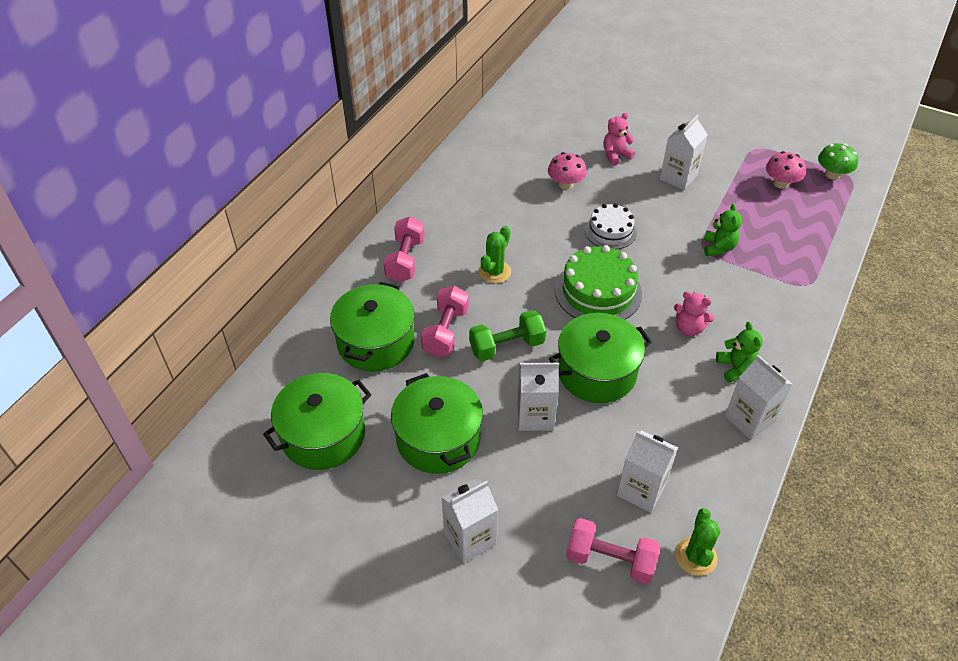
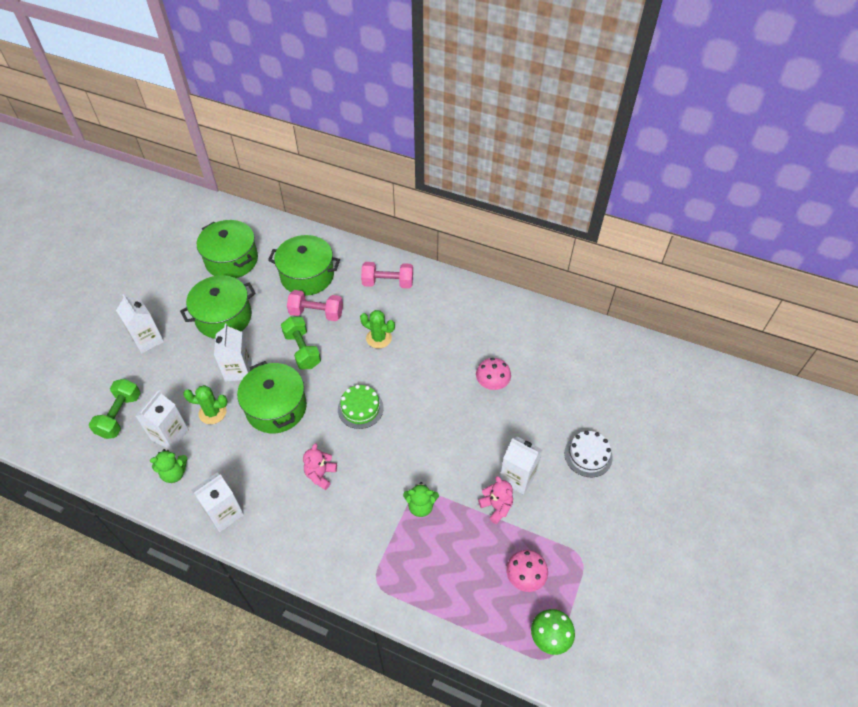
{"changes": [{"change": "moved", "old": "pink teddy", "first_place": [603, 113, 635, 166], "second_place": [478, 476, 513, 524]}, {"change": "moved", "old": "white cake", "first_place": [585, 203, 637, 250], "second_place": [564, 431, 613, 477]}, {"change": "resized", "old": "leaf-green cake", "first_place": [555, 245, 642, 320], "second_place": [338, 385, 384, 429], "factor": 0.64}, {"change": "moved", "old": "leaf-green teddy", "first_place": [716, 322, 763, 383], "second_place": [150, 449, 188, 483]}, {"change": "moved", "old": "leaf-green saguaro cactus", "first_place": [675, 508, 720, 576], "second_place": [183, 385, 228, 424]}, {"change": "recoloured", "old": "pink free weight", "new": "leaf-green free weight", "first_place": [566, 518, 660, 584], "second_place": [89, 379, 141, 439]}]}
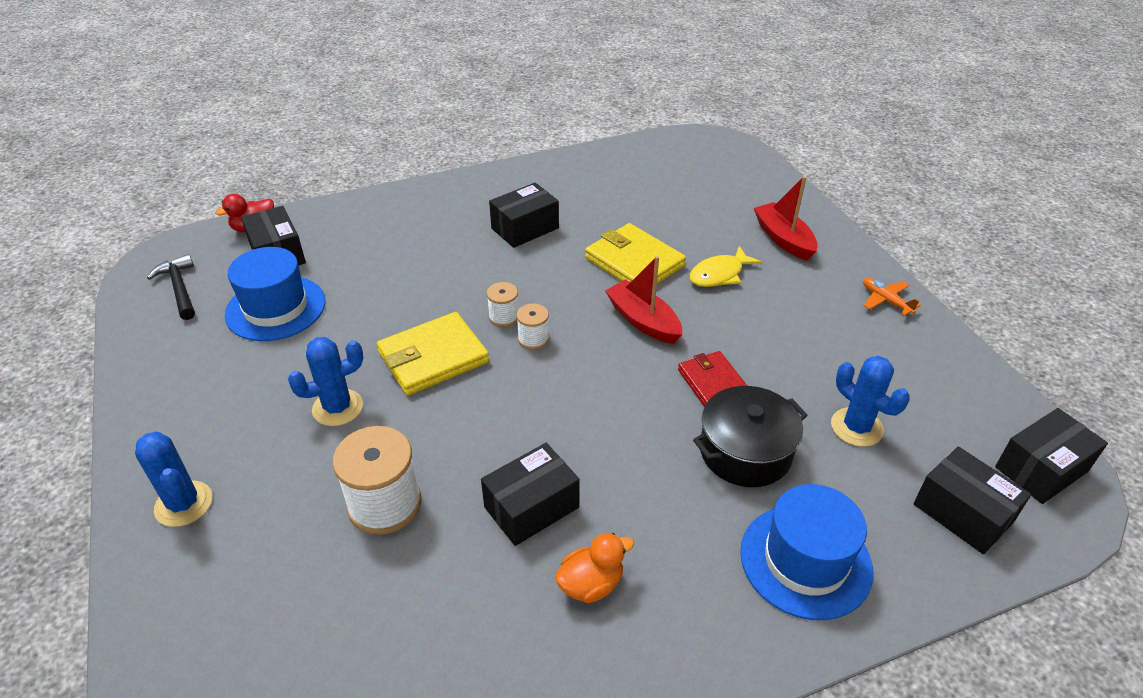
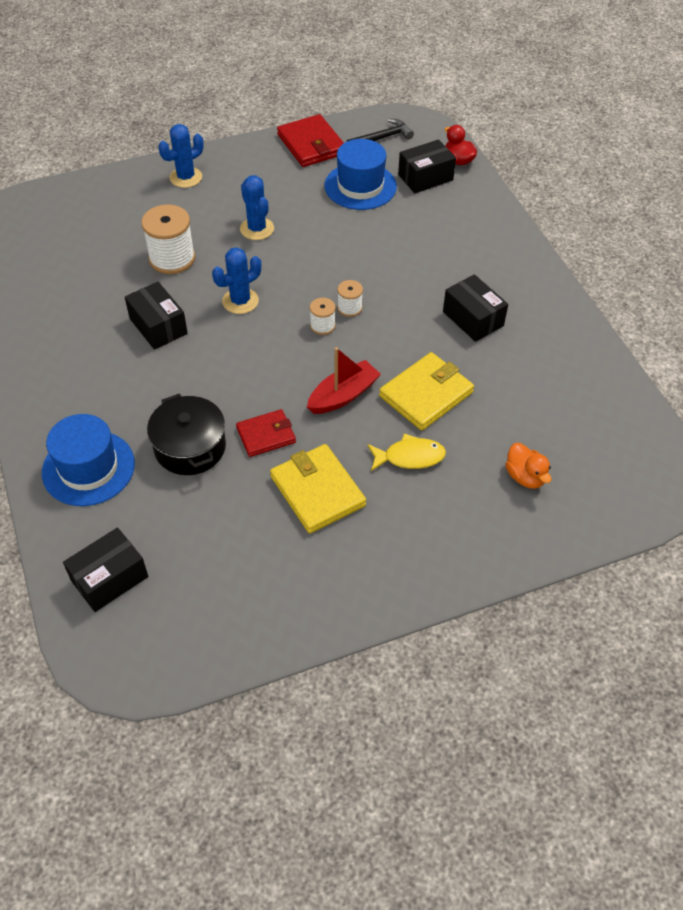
{"changes": [{"change": "removed", "old": "crimson boat", "first_place": [754, 176, 818, 261]}, {"change": "turned", "old": "golden fish", "first_place": [690, 246, 762, 287], "second_place": [367, 433, 446, 471], "degrees": 120}, {"change": "removed", "old": "orange-coloured toy plane", "first_place": [863, 278, 921, 316]}, {"change": "moved", "old": "golden card wallet", "first_place": [377, 312, 489, 395], "second_place": [270, 444, 366, 533]}, {"change": "moved", "old": "cobalt saguaro cactus", "first_place": [831, 356, 910, 447], "second_place": [212, 247, 261, 314]}, {"change": "removed", "old": "ebony package", "first_place": [995, 408, 1108, 504]}, {"change": "moved", "old": "orange-coloured rubber duck", "first_place": [555, 533, 634, 603], "second_place": [505, 443, 552, 489]}, {"change": "added", "new": "crimson card wallet", "second_place": [277, 114, 344, 167]}]}
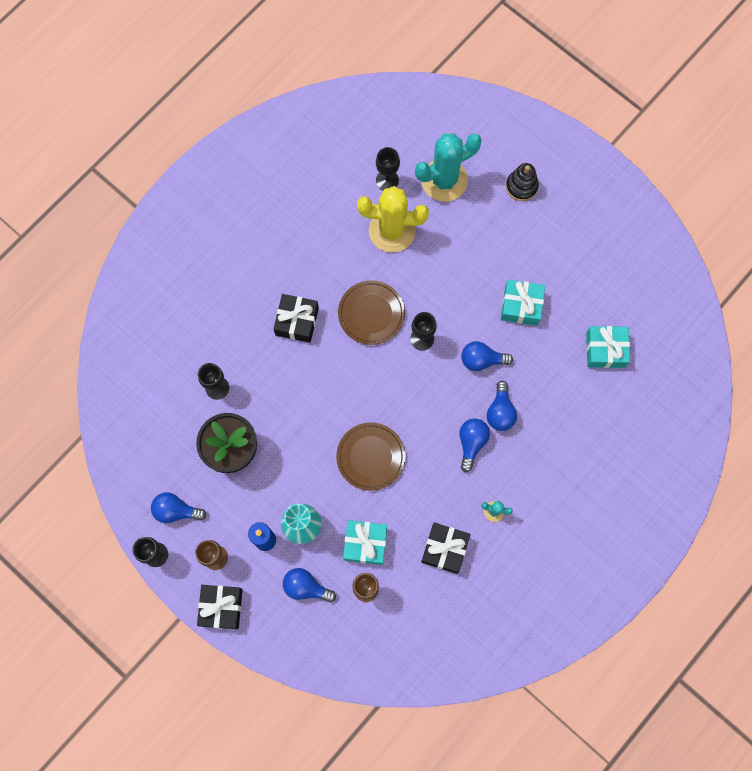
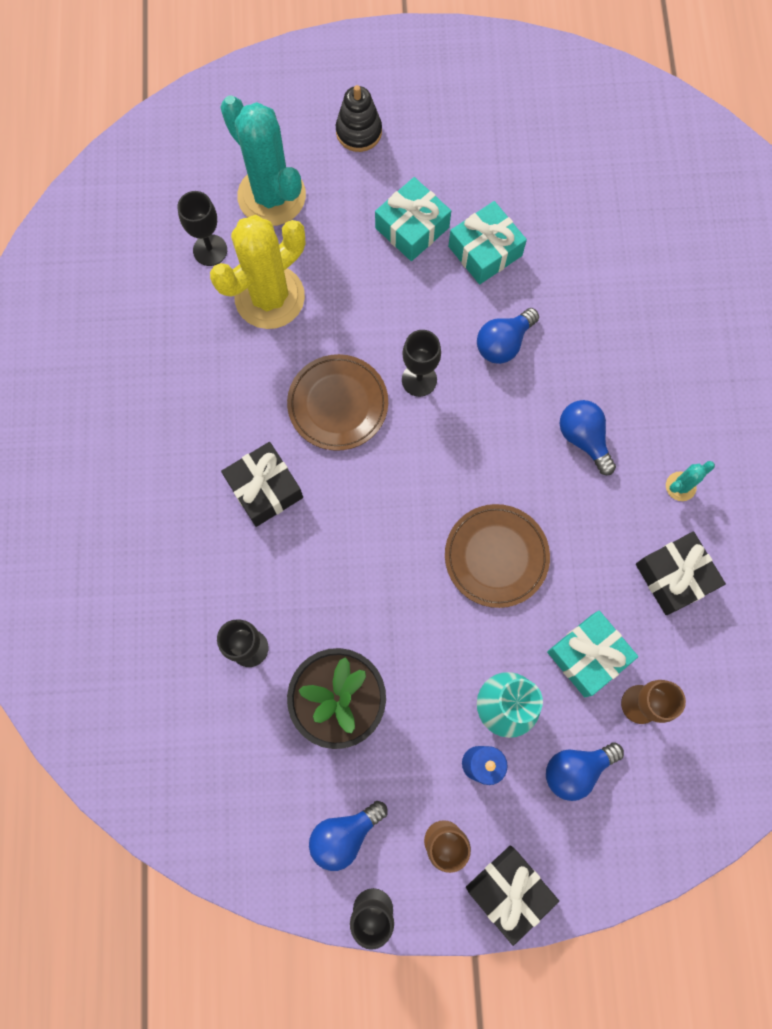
{"changes": [{"change": "turned", "old": "aqua saguaro cactus", "first_place": [415, 133, 482, 202], "second_place": [220, 95, 306, 226], "degrees": -60}, {"change": "moved", "old": "aqua wrapped gift", "first_place": [586, 326, 630, 368], "second_place": [375, 177, 451, 261]}, {"change": "removed", "old": "cobalt bulb", "first_place": [487, 381, 517, 431]}]}
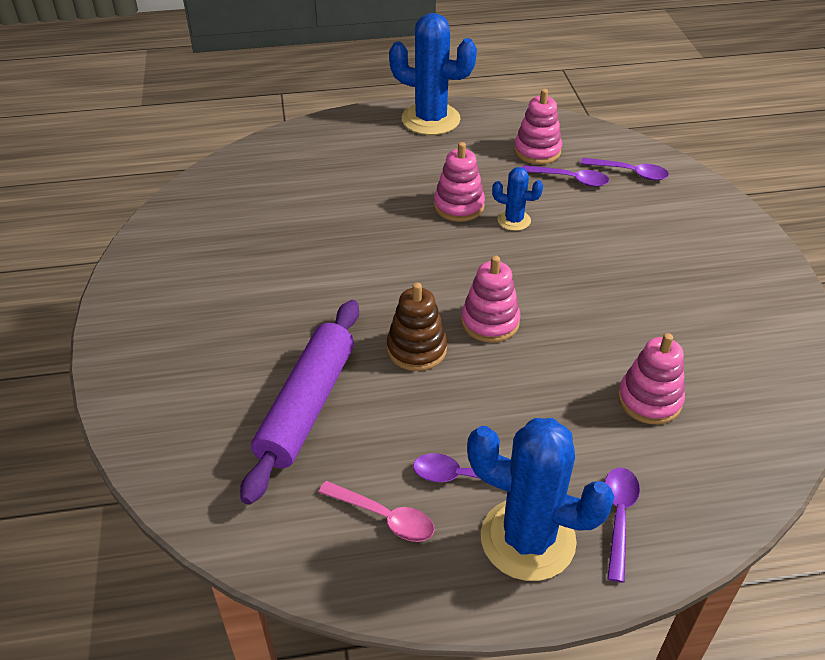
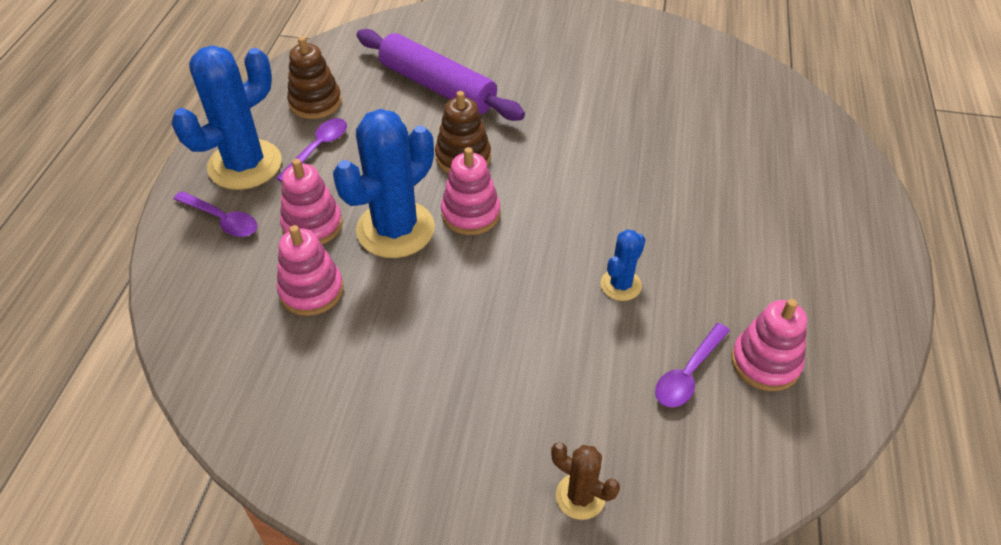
{"changes": [{"change": "moved", "old": "cobalt saguaro cactus", "first_place": [389, 13, 477, 135], "second_place": [333, 109, 435, 258]}, {"change": "moved", "old": "pink stacking rings", "first_place": [434, 142, 485, 222], "second_place": [280, 159, 343, 245]}, {"change": "removed", "old": "violet teaspoon", "first_place": [581, 158, 669, 180]}, {"change": "replaced", "old": "pink teaspoon", "new": "russet stacking rings", "first_place": [319, 481, 435, 542], "second_place": [287, 36, 342, 119]}, {"change": "added", "new": "russet saguaro cactus", "second_place": [551, 442, 620, 520]}]}
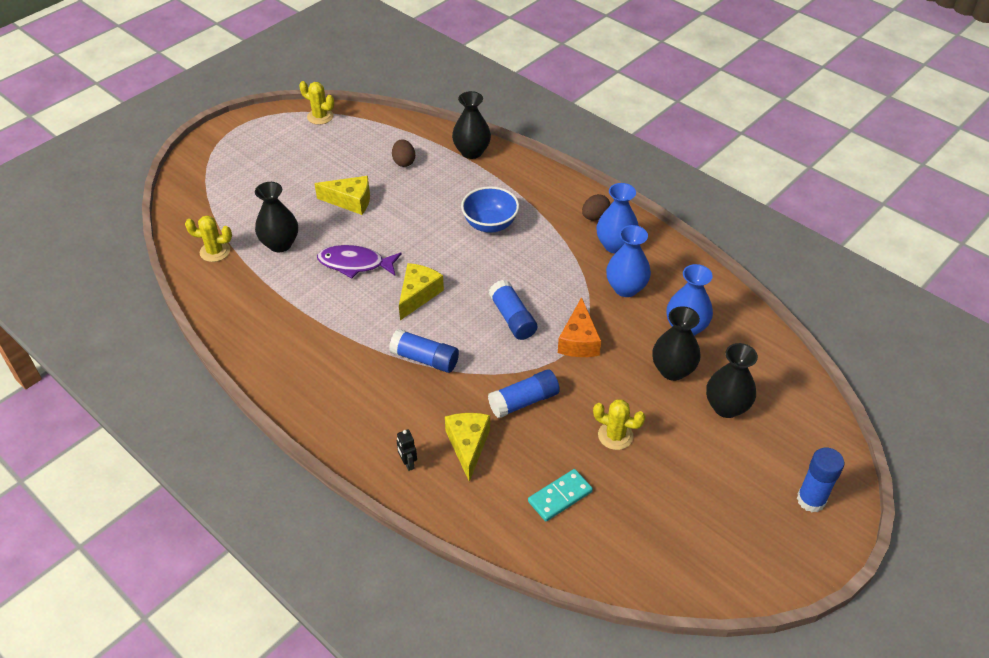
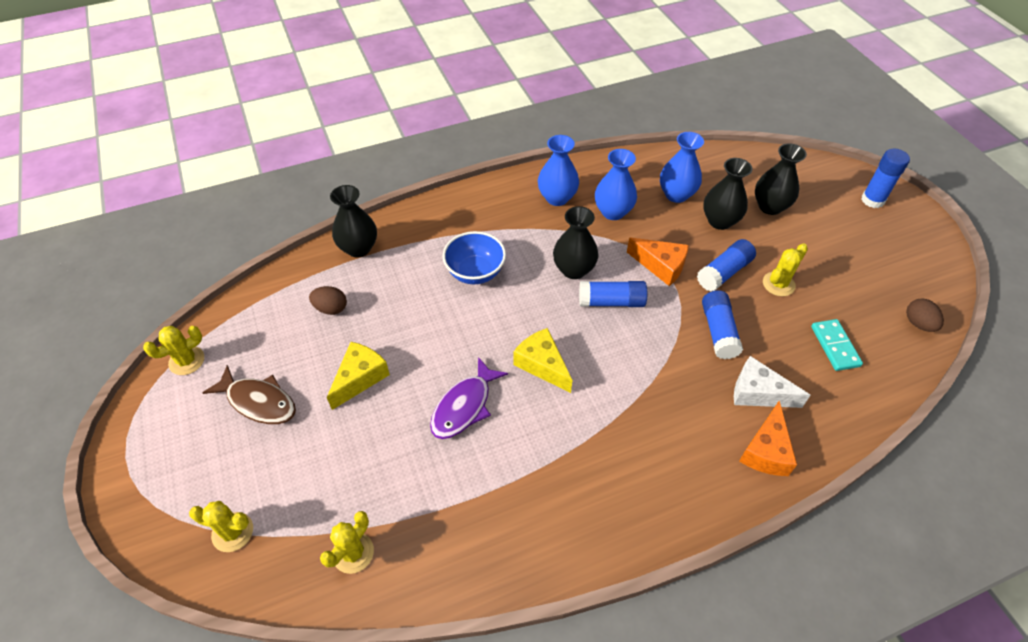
{"changes": [{"change": "moved", "old": "ebony vase", "first_place": [255, 182, 298, 252], "second_place": [553, 206, 599, 279]}, {"change": "moved", "old": "russet egg", "first_place": [582, 194, 611, 220], "second_place": [906, 299, 944, 332]}, {"change": "moved", "old": "cobalt stick of glue", "first_place": [389, 329, 459, 373], "second_place": [697, 239, 756, 292]}, {"change": "recoloured", "old": "golden cheese", "new": "white cheese", "first_place": [445, 413, 490, 482], "second_place": [734, 356, 811, 408]}, {"change": "replaced", "old": "ebony robot", "new": "orange-coloured cheese", "first_place": [397, 430, 417, 471], "second_place": [739, 400, 797, 476]}, {"change": "added", "new": "russet fish", "second_place": [202, 365, 296, 424]}, {"change": "added", "new": "golden saguaro cactus", "second_place": [189, 501, 253, 552]}]}
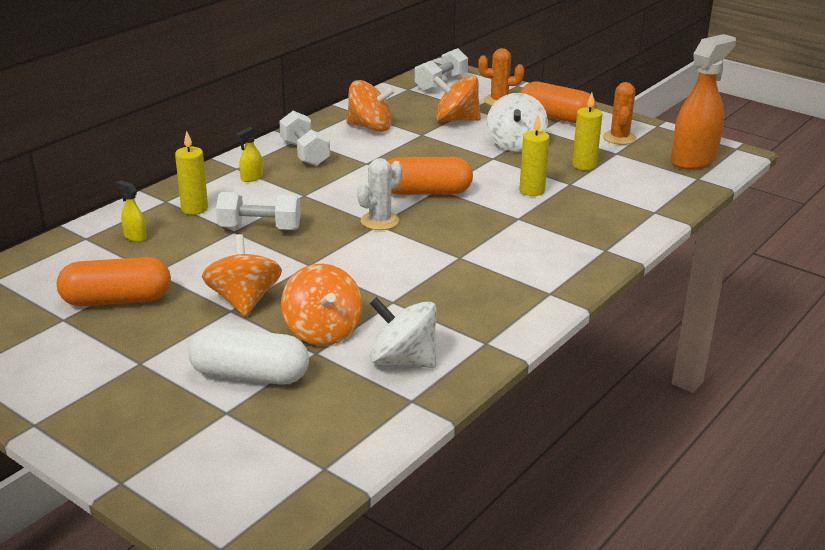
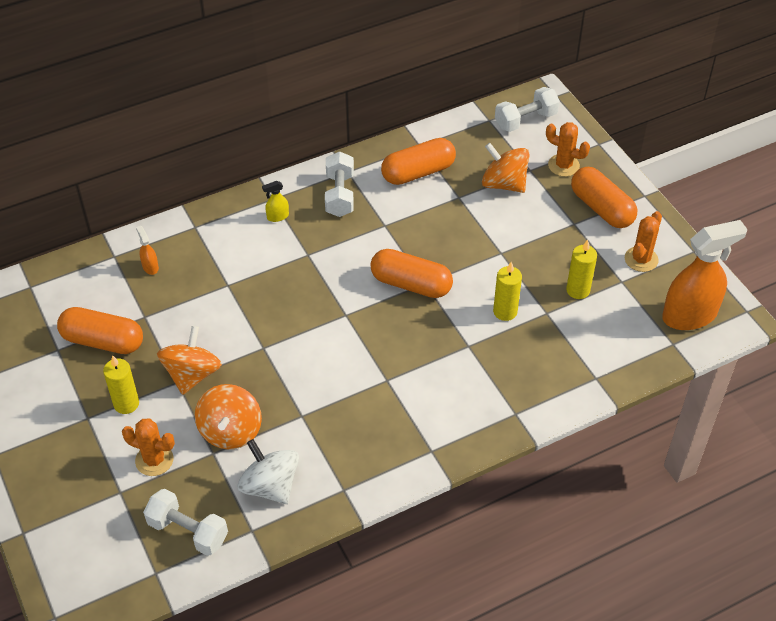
{"changes": [{"change": "replaced", "old": "orange-coloured whirligig", "new": "orange-coloured pill", "first_place": [346, 80, 395, 132], "second_place": [381, 138, 456, 185]}, {"change": "removed", "old": "white whirligig", "first_place": [487, 93, 548, 152]}, {"change": "moved", "old": "golden candle", "first_place": [175, 131, 208, 215], "second_place": [103, 355, 139, 414]}, {"change": "removed", "old": "white saguaro cactus", "first_place": [357, 158, 402, 230]}, {"change": "recoloured", "old": "golden spray cleaner", "new": "orange-coloured spray cleaner", "first_place": [116, 180, 147, 242], "second_place": [136, 226, 159, 275]}, {"change": "moved", "old": "white free weight", "first_place": [216, 192, 301, 230], "second_place": [143, 489, 228, 556]}, {"change": "replaced", "old": "white pill", "new": "orange-coloured saguaro cactus", "first_place": [188, 327, 309, 385], "second_place": [122, 418, 175, 476]}]}
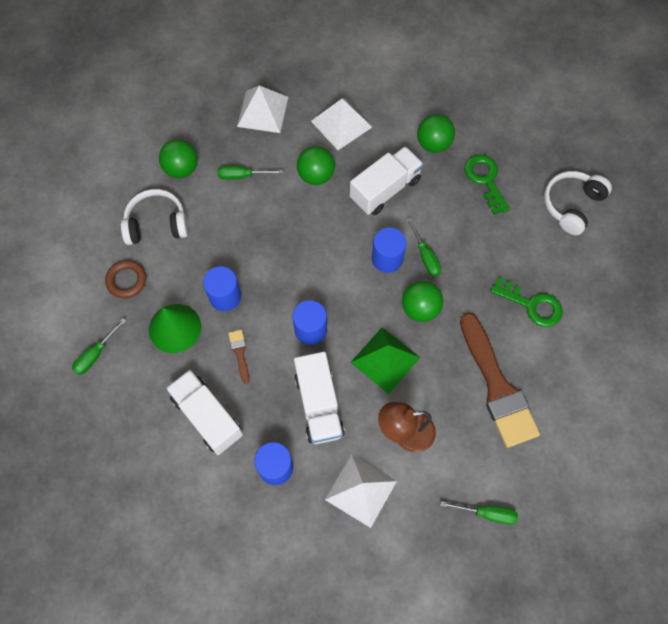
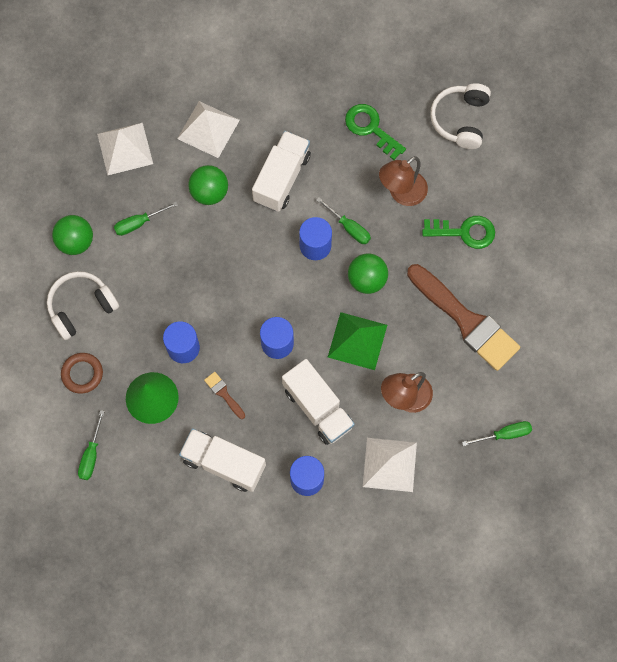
{"changes": [{"change": "removed", "old": "leaf-green sphere", "first_place": [417, 114, 455, 153]}, {"change": "added", "new": "russet reading lamp", "second_place": [379, 156, 428, 206]}]}
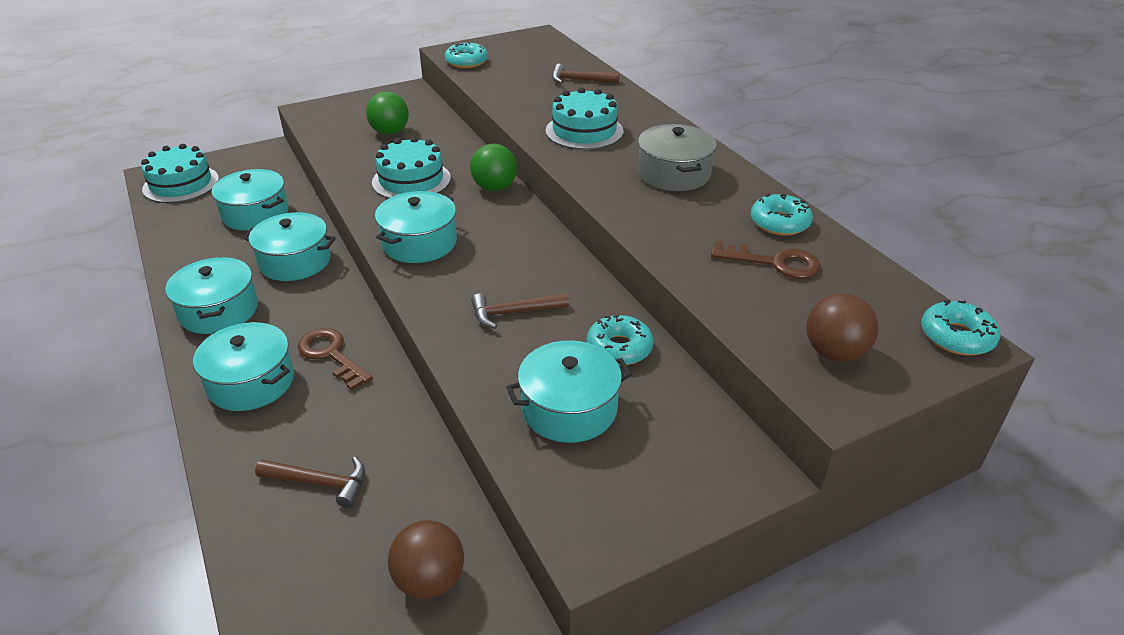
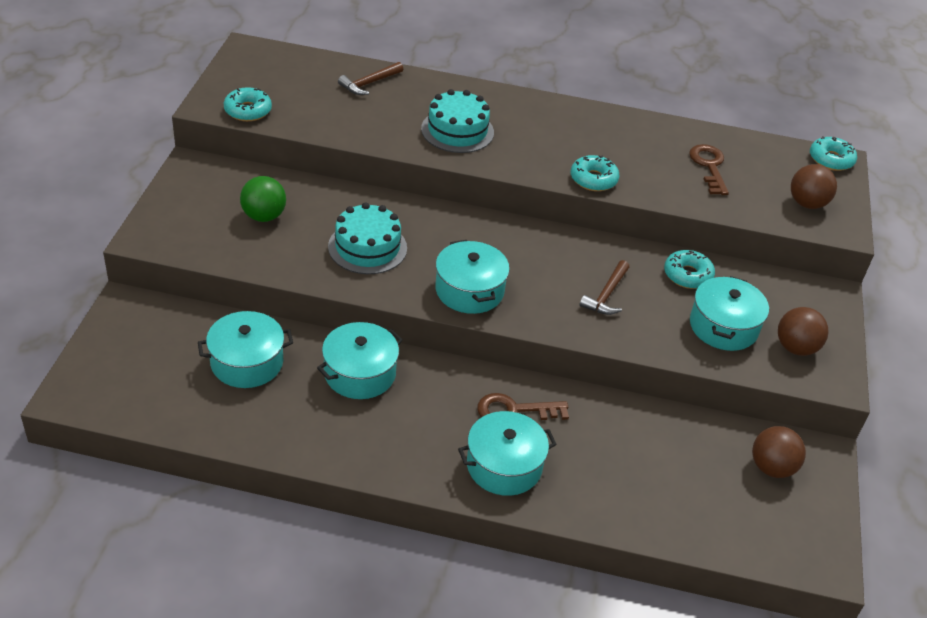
{"changes": [{"change": "removed", "old": "grey pot", "first_place": [638, 124, 717, 191]}, {"change": "removed", "old": "leaf-green sphere", "first_place": [470, 143, 517, 191]}, {"change": "removed", "old": "aqua cake", "first_place": [141, 144, 219, 203]}, {"change": "moved", "old": "aqua doughnut", "first_place": [751, 193, 813, 236], "second_place": [571, 155, 619, 191]}, {"change": "turned", "old": "russet latchkey", "first_place": [711, 241, 821, 279], "second_place": [689, 144, 729, 195], "degrees": -60}, {"change": "removed", "old": "aqua pot", "first_place": [165, 257, 258, 334]}, {"change": "removed", "old": "russet carpenter's hammer", "first_place": [255, 457, 365, 508]}, {"change": "added", "new": "russet sphere", "second_place": [778, 307, 829, 356]}]}
